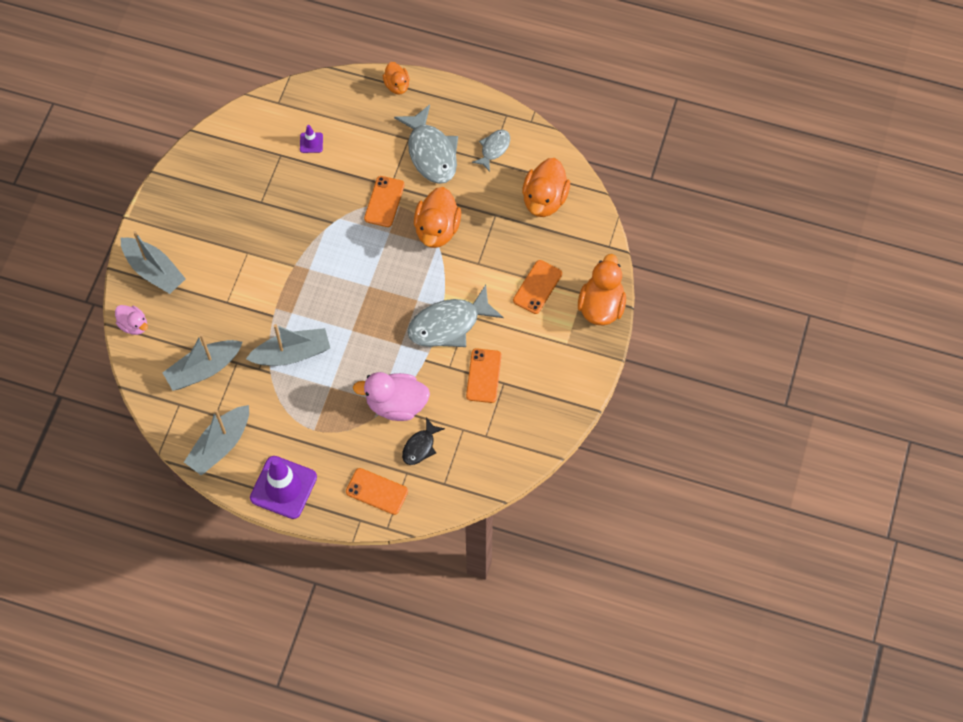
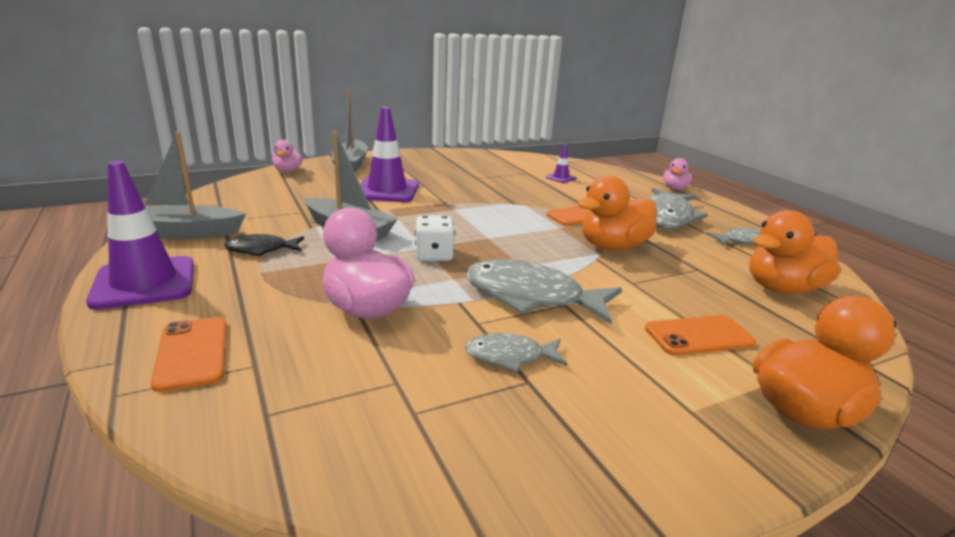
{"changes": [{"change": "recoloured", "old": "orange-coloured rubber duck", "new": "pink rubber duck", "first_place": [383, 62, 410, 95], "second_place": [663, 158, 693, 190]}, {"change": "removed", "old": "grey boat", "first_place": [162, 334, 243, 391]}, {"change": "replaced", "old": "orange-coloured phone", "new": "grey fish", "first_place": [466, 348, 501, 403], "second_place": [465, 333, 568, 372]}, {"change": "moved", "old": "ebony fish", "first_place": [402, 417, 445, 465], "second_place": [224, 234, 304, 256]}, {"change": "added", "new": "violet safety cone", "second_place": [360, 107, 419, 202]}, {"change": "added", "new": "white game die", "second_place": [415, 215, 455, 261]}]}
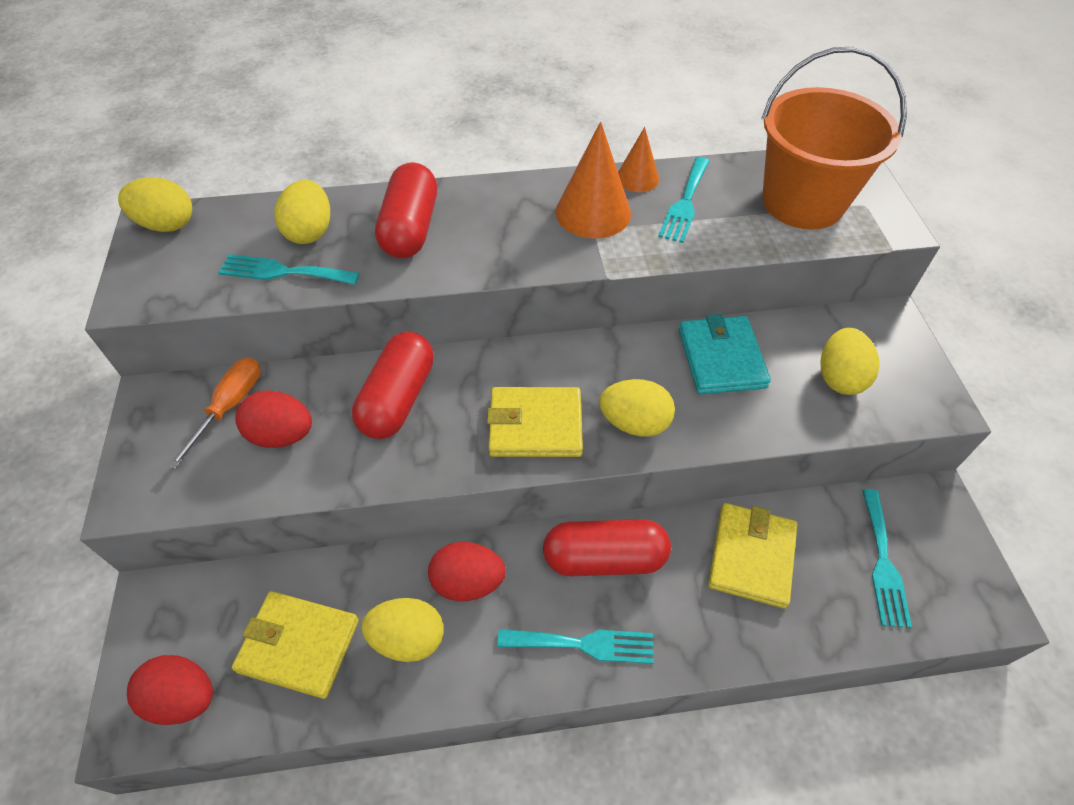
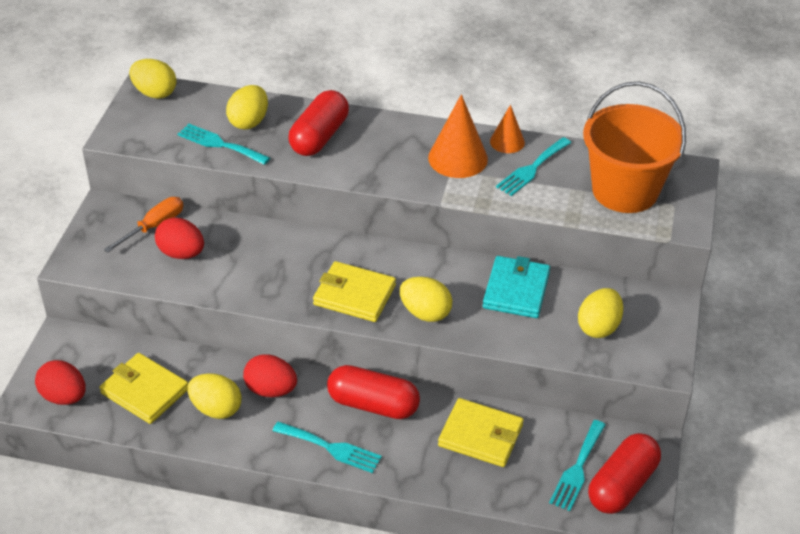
{"changes": [{"change": "moved", "old": "crimson pill", "first_place": [352, 332, 434, 439], "second_place": [588, 433, 661, 514]}, {"change": "turned", "old": "golden card wallet", "first_place": [708, 503, 797, 608], "second_place": [438, 398, 524, 467], "degrees": 75}]}
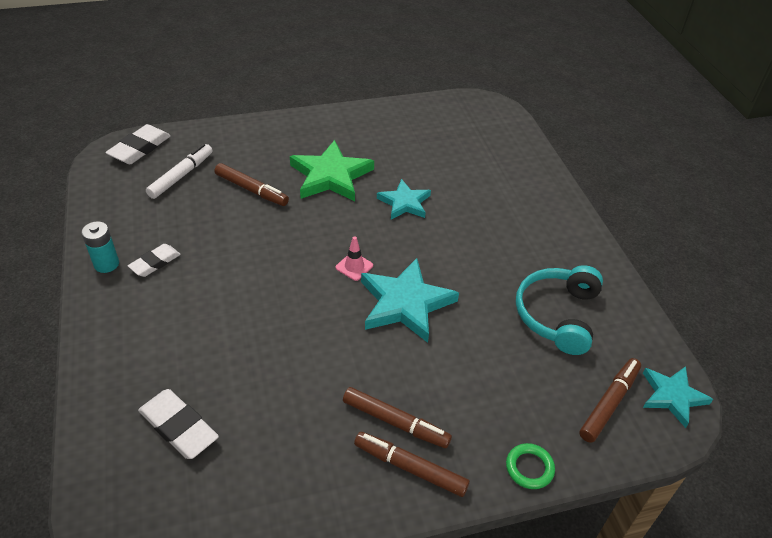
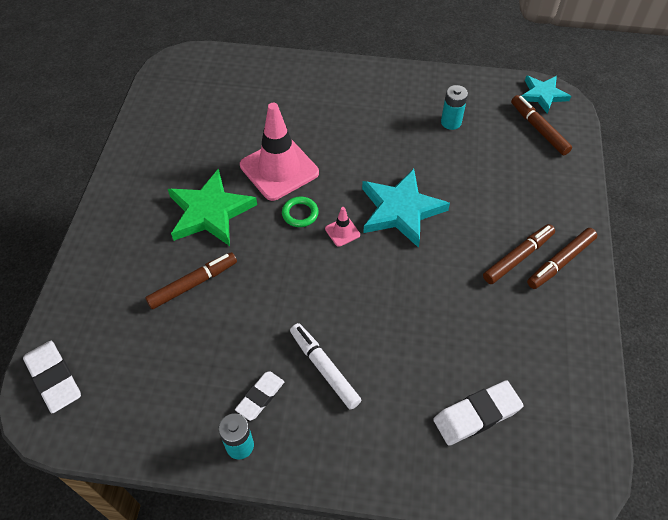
{"changes": [{"change": "moved", "old": "white felt pen", "first_place": [146, 144, 213, 199], "second_place": [290, 323, 362, 410]}, {"change": "replaced", "old": "aqua star shape", "new": "pink safety cone", "first_place": [377, 179, 431, 220], "second_place": [240, 103, 319, 201]}, {"change": "turned", "old": "white pencil eraser", "first_place": [128, 244, 181, 277], "second_place": [235, 371, 284, 421], "degrees": 60}, {"change": "replaced", "old": "aqua headphones", "new": "aqua battery", "first_place": [516, 265, 603, 355], "second_place": [441, 85, 468, 130]}, {"change": "moved", "old": "leaf-green ring", "first_place": [506, 443, 555, 489], "second_place": [282, 197, 319, 227]}]}
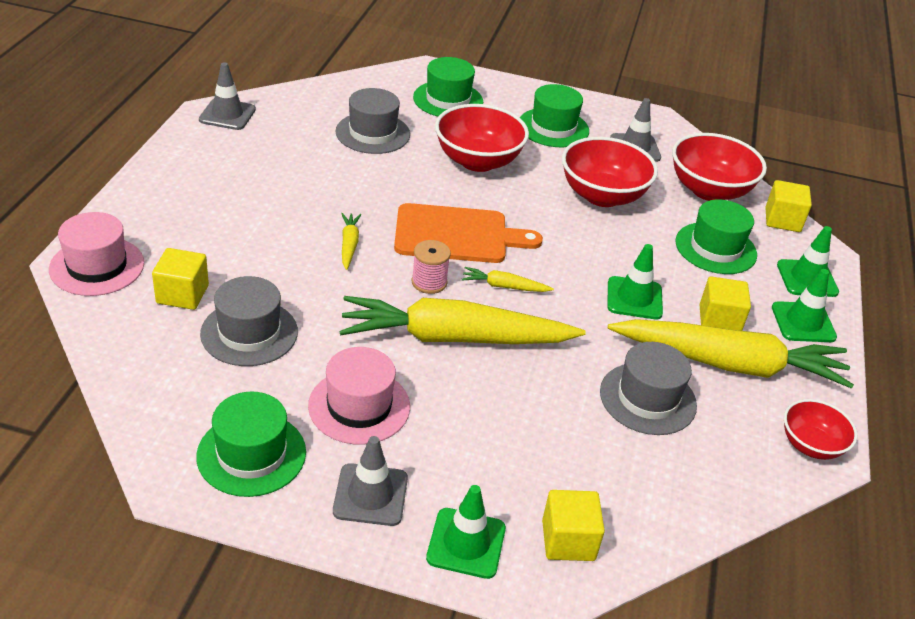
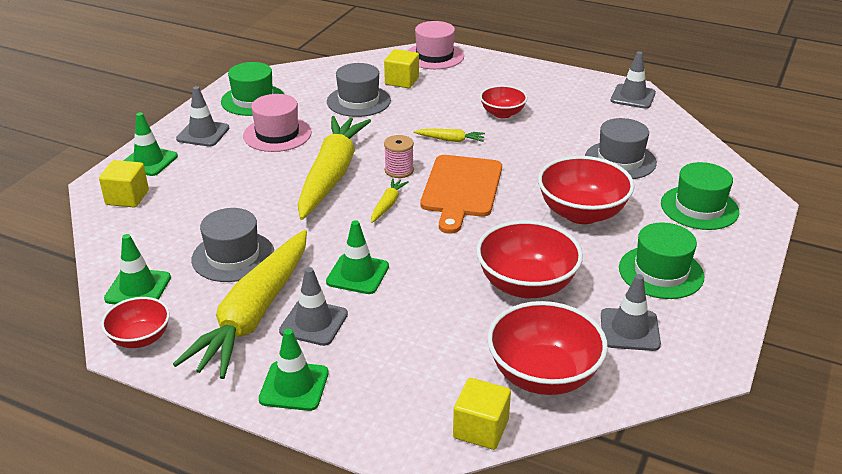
{"changes": [{"change": "removed", "old": "leaf-green tall hat", "first_place": [676, 199, 757, 274]}, {"change": "moved", "old": "leaf-green safety cone", "first_place": [777, 226, 839, 297], "second_place": [104, 234, 171, 304]}, {"change": "replaced", "old": "golden block", "new": "grey safety cone", "first_place": [699, 276, 751, 331], "second_place": [279, 267, 348, 346]}, {"change": "added", "new": "crimson bowl", "second_place": [480, 85, 527, 118]}]}
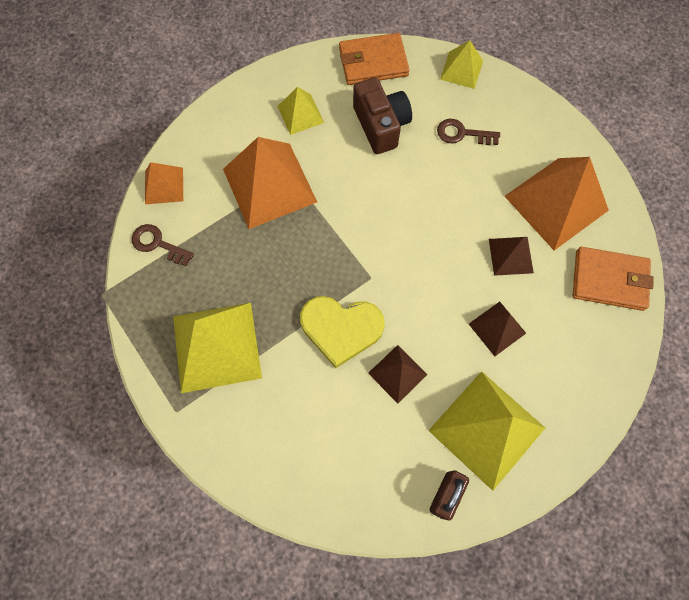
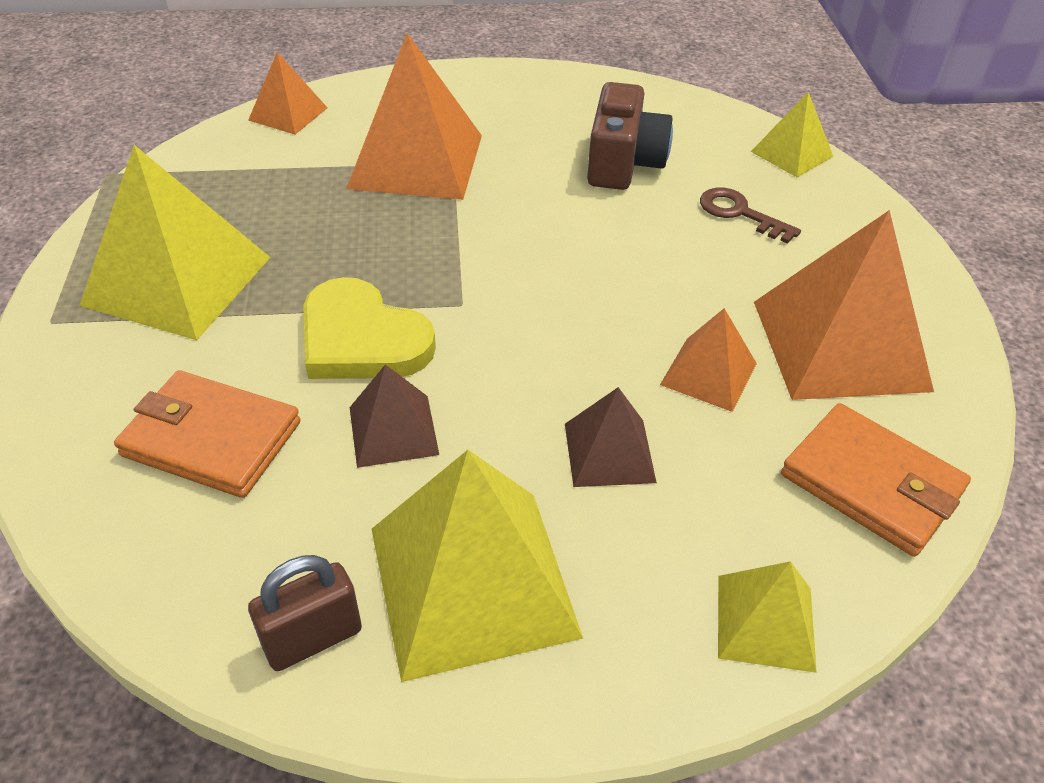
{"changes": [{"change": "moved", "old": "orange-coloured card wallet", "first_place": [339, 33, 410, 85], "second_place": [114, 370, 301, 498]}, {"change": "moved", "old": "golden pyramid", "first_place": [277, 87, 324, 135], "second_place": [718, 561, 817, 673]}, {"change": "removed", "old": "russet latchkey", "first_place": [132, 224, 194, 266]}, {"change": "recoloured", "old": "russet pyramid", "new": "orange-coloured pyramid", "first_place": [489, 237, 534, 276], "second_place": [660, 308, 757, 412]}]}
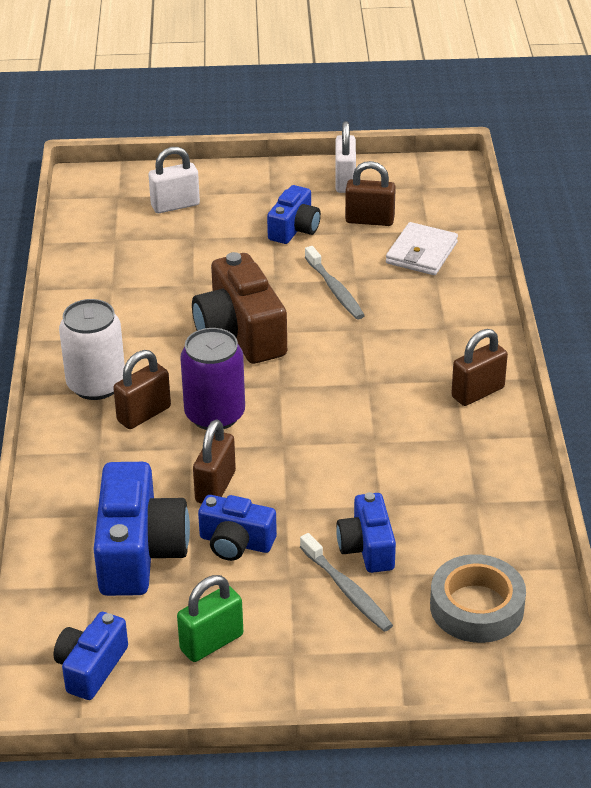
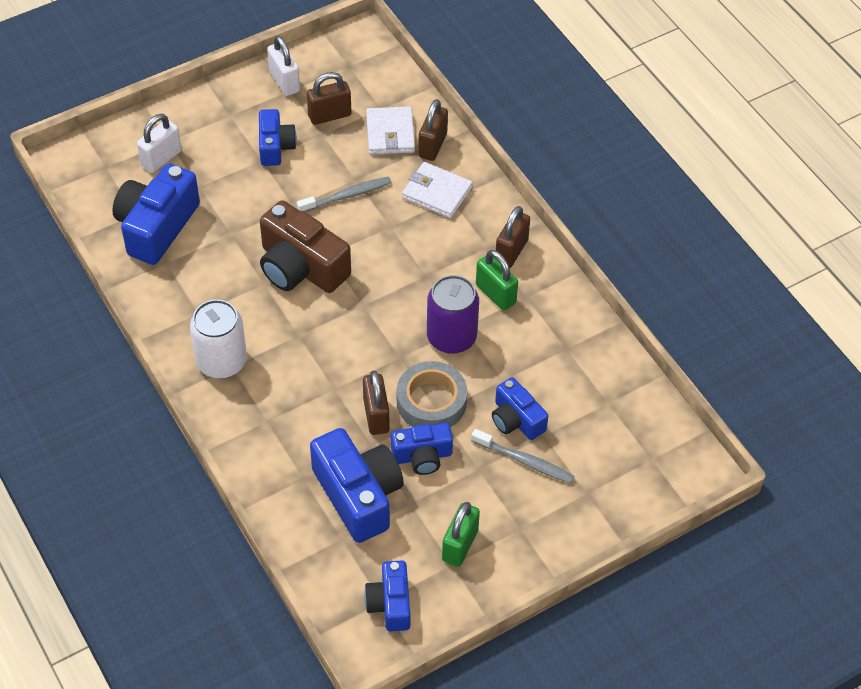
{"changes": [{"change": "turned", "old": "grey tooth brush", "first_place": [305, 246, 365, 319], "second_place": [297, 176, 391, 212], "degrees": -60}, {"change": "moved", "old": "violet tin", "first_place": [180, 328, 245, 430], "second_place": [427, 275, 479, 354]}, {"change": "moved", "old": "russet padlock", "first_place": [113, 350, 171, 429], "second_place": [418, 99, 448, 161]}, {"change": "moved", "old": "grey roll of tape", "first_place": [430, 554, 526, 643], "second_place": [397, 361, 467, 427]}, {"change": "added", "new": "white card wallet", "second_place": [402, 162, 472, 218]}, {"change": "added", "new": "cobalt camera", "second_place": [112, 163, 200, 265]}, {"change": "added", "new": "leaf-green padlock", "second_place": [476, 250, 518, 311]}]}
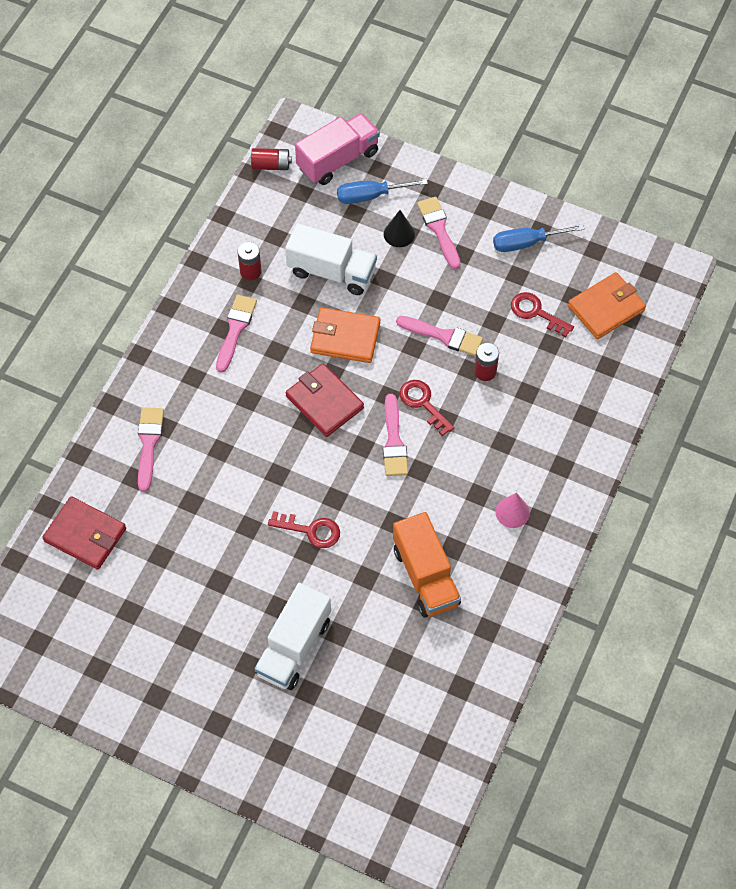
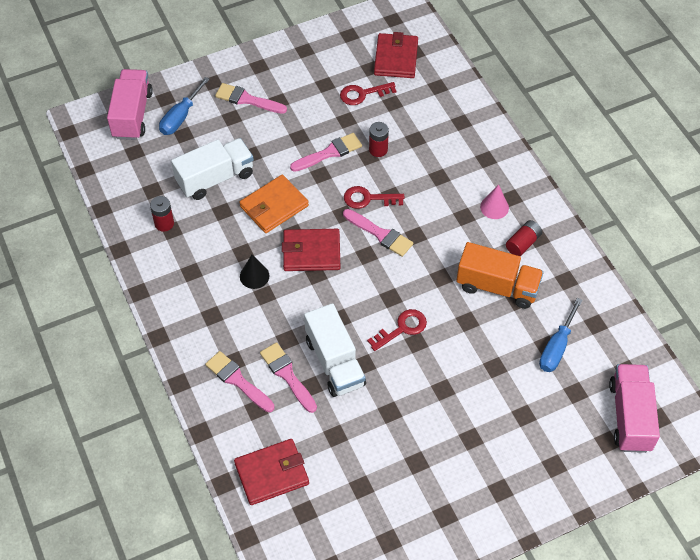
{"changes": [{"change": "moved", "old": "crimson battery", "first_place": [251, 148, 292, 170], "second_place": [506, 220, 542, 256]}, {"change": "moved", "old": "ebony cone", "first_place": [384, 210, 415, 247], "second_place": [240, 255, 269, 289]}, {"change": "moved", "old": "cobalt hand screwdriver", "first_place": [493, 224, 585, 252], "second_place": [539, 298, 583, 372]}, {"change": "recoloured", "old": "orange-coloured card wallet", "new": "crimson card wallet", "first_place": [568, 272, 646, 339], "second_place": [374, 32, 418, 78]}, {"change": "moved", "old": "pink paint brush", "first_place": [216, 295, 257, 373], "second_place": [260, 342, 317, 413]}, {"change": "moved", "old": "white toy truck", "first_place": [255, 583, 331, 690], "second_place": [304, 303, 366, 397]}, {"change": "added", "new": "pink toy truck", "second_place": [609, 364, 660, 453]}]}
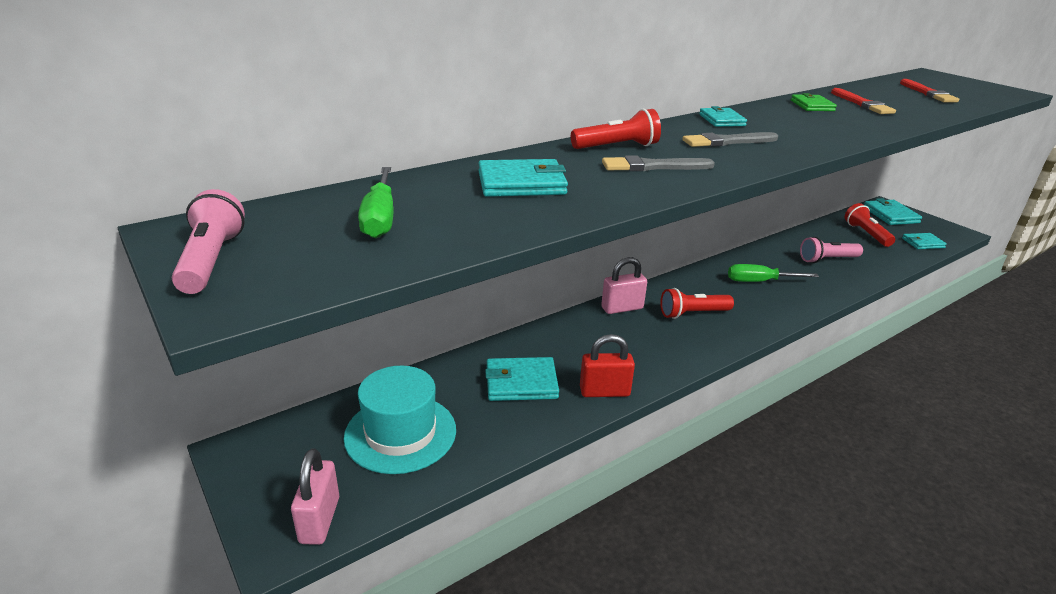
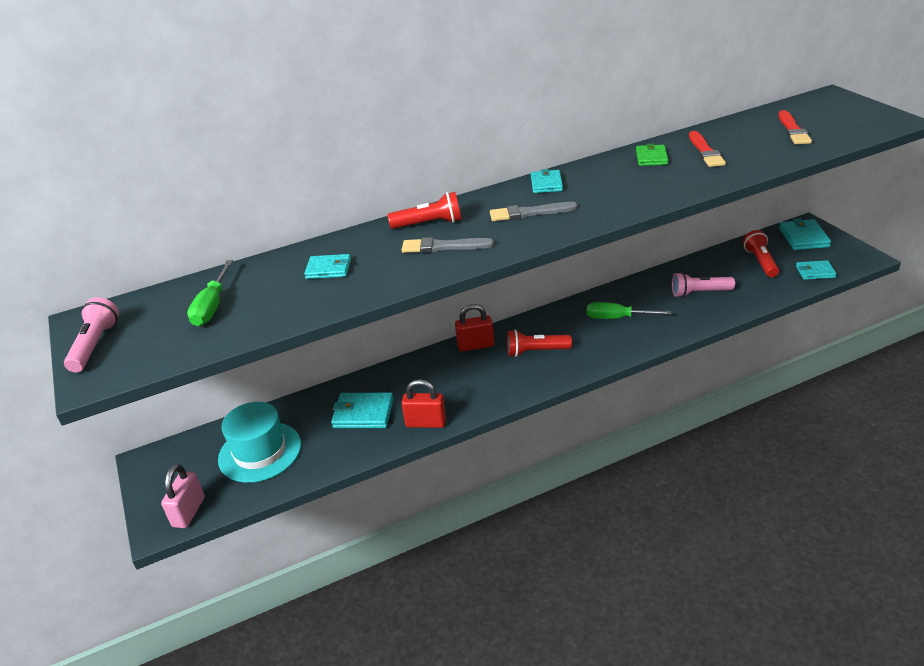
{"changes": [{"change": "resized", "old": "aqua card wallet", "first_place": [478, 159, 568, 197], "second_place": [304, 254, 351, 279], "factor": 0.66}, {"change": "recoloured", "old": "pink padlock", "new": "crimson padlock", "first_place": [601, 257, 647, 314], "second_place": [455, 304, 494, 352]}]}
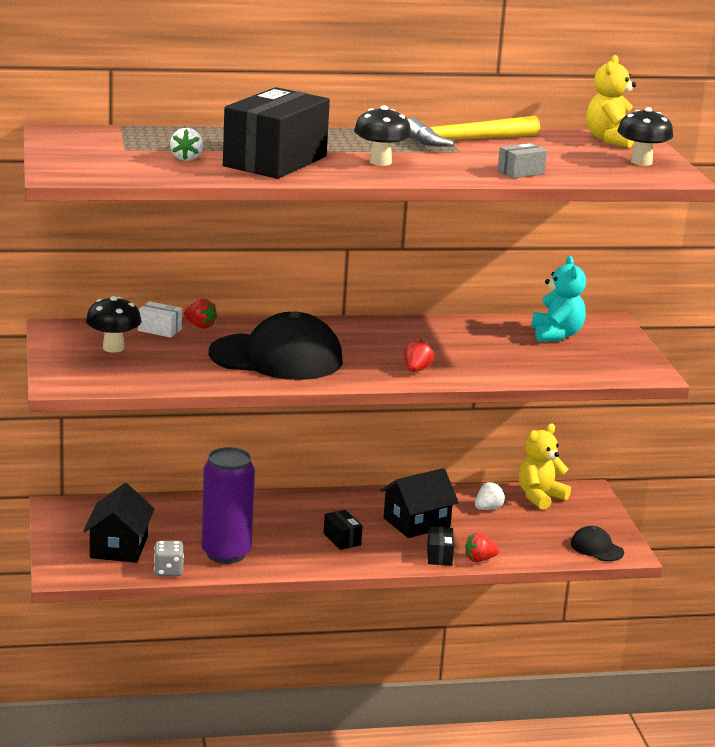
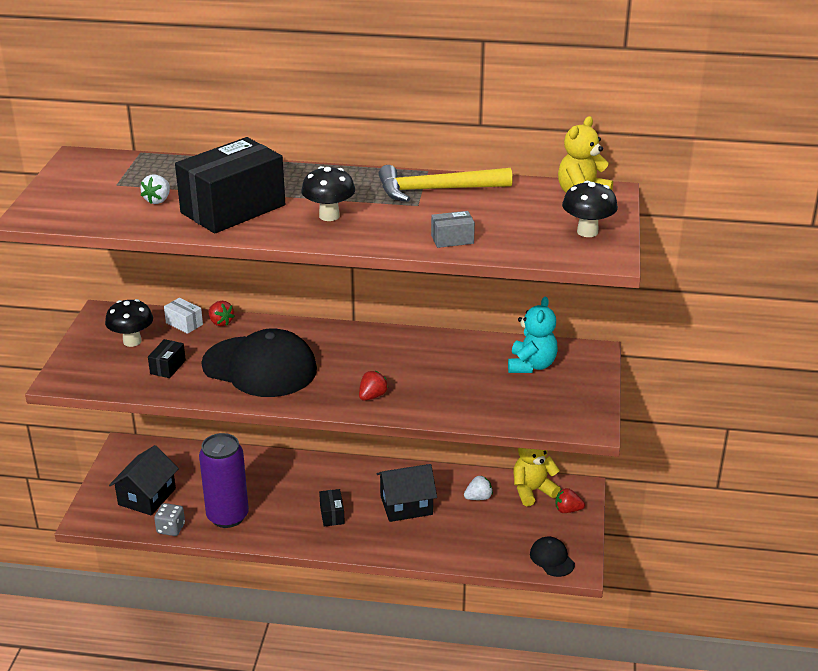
{"changes": [{"change": "moved", "old": "ebony package", "first_place": [427, 527, 454, 566], "second_place": [148, 339, 186, 378]}, {"change": "moved", "old": "crimson strawberry", "first_place": [465, 532, 499, 562], "second_place": [555, 488, 585, 513]}]}
